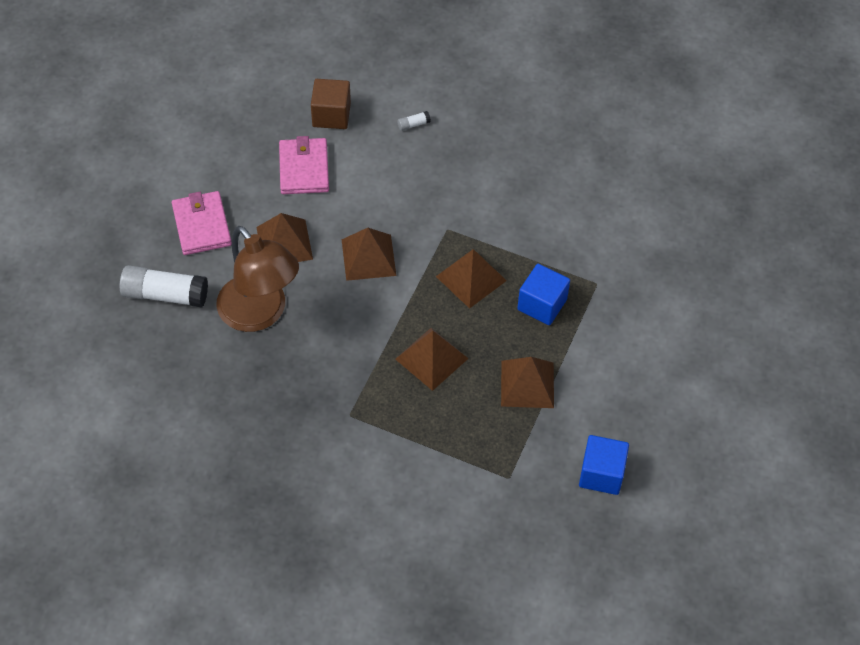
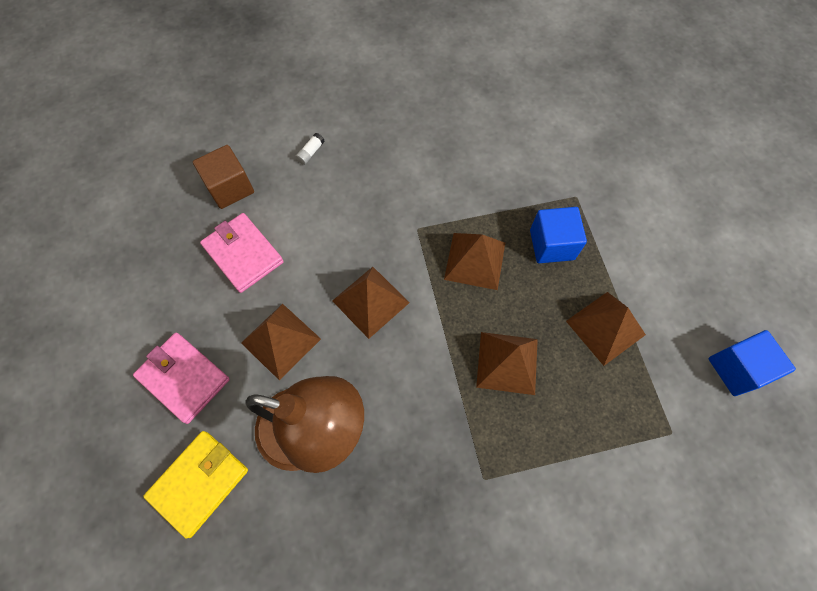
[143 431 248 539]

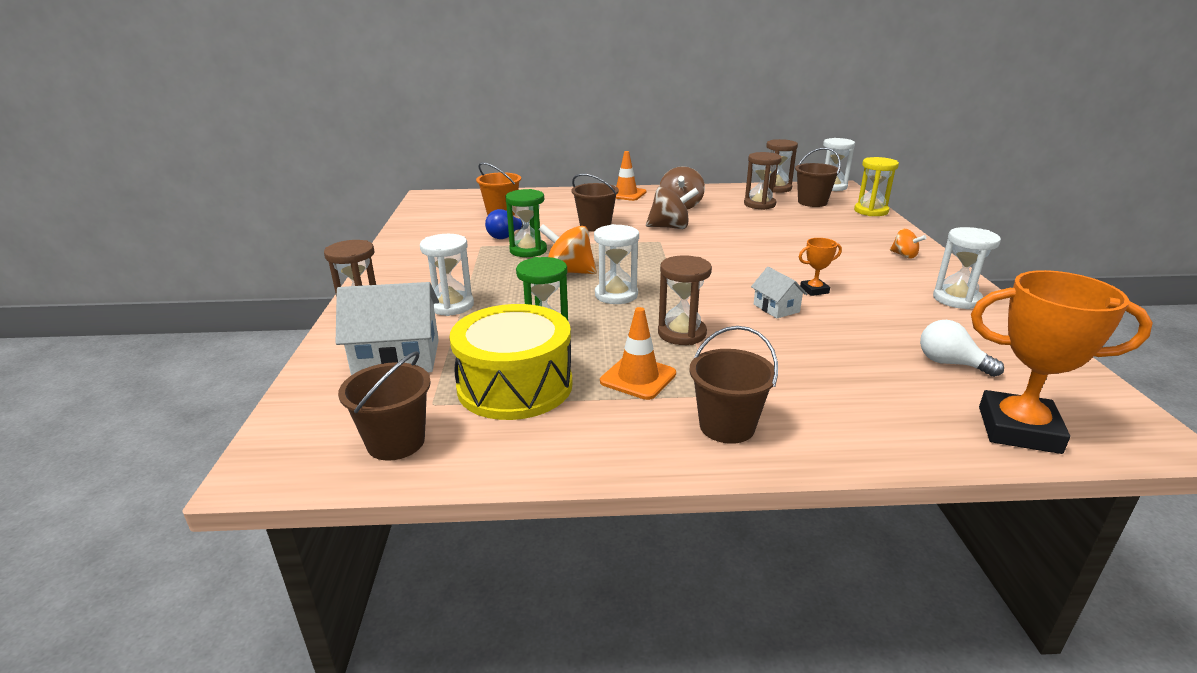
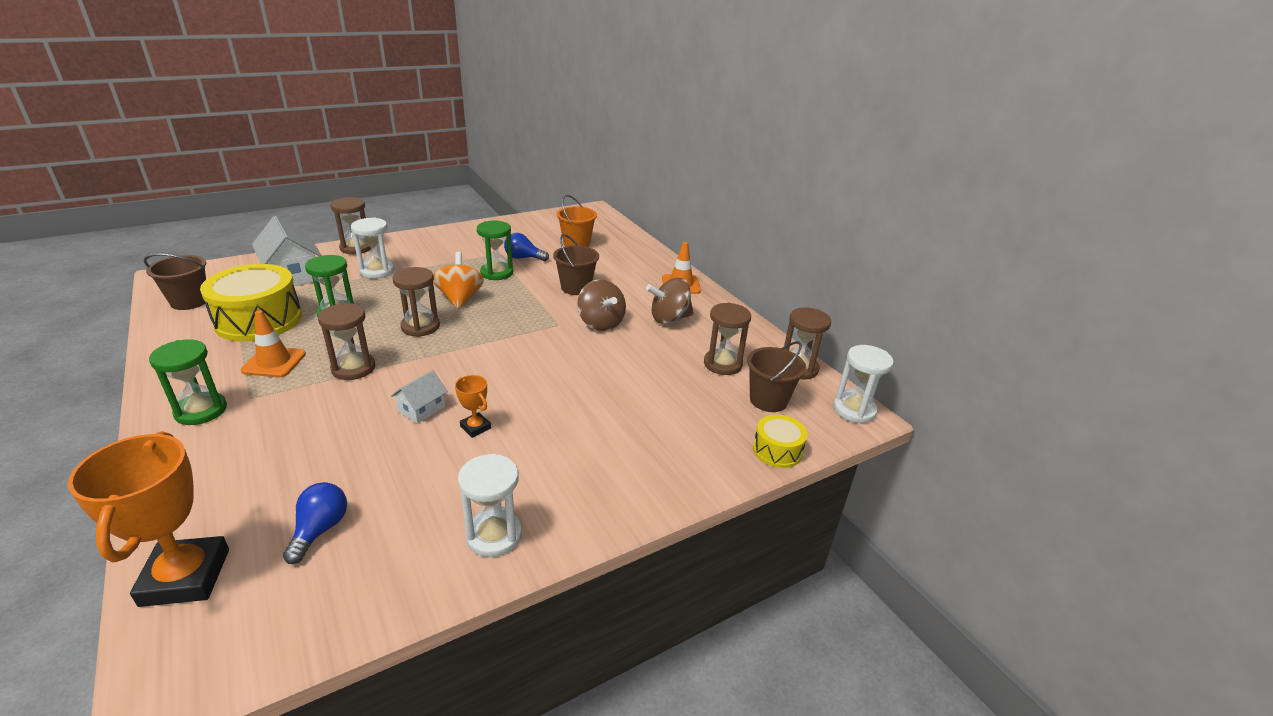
[149 340 227 425]
[283 482 347 564]
[393 267 440 337]
[753 415 807 468]
[890 229 926 259] (first image)

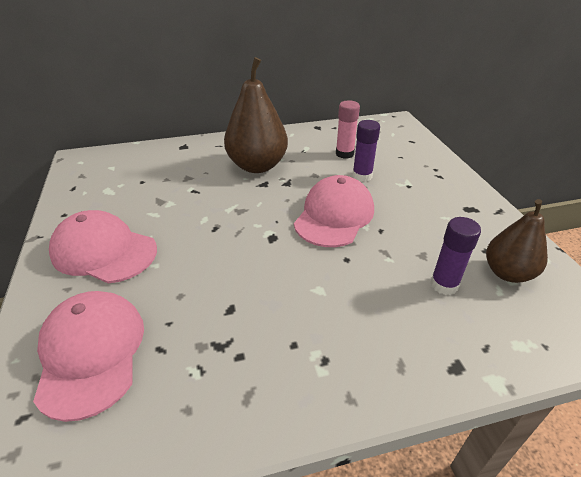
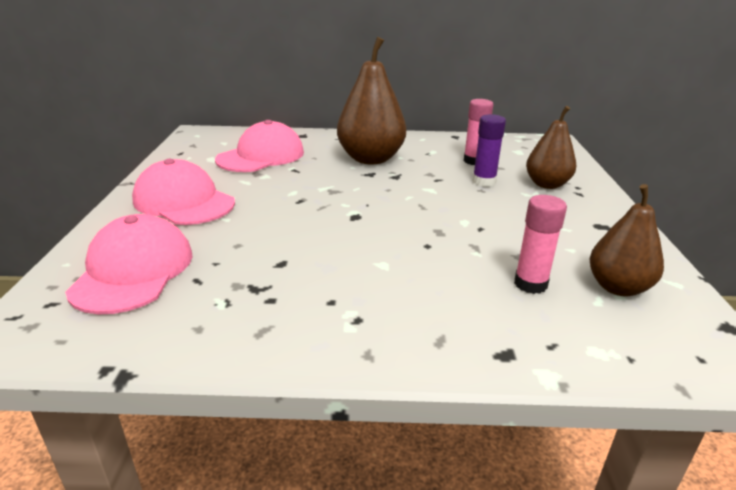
[215 120 304 172]
[514 195 567 294]
[526 106 576 189]

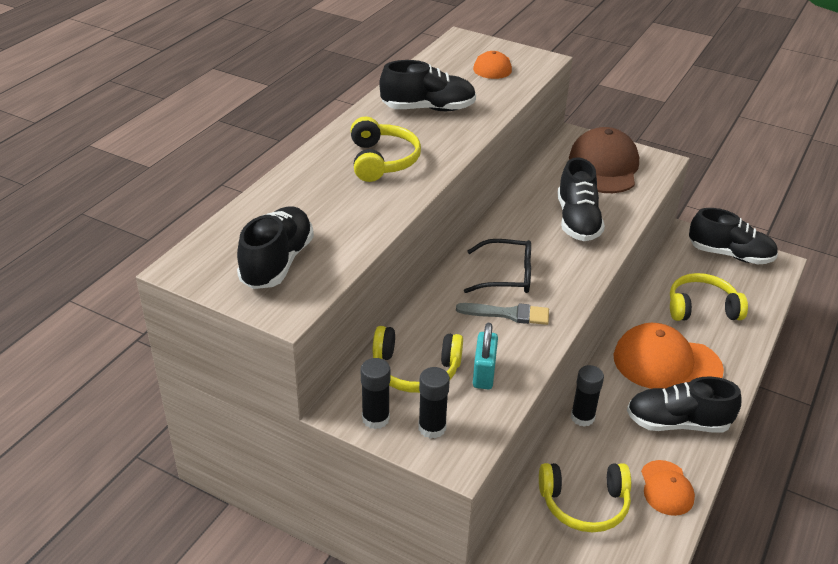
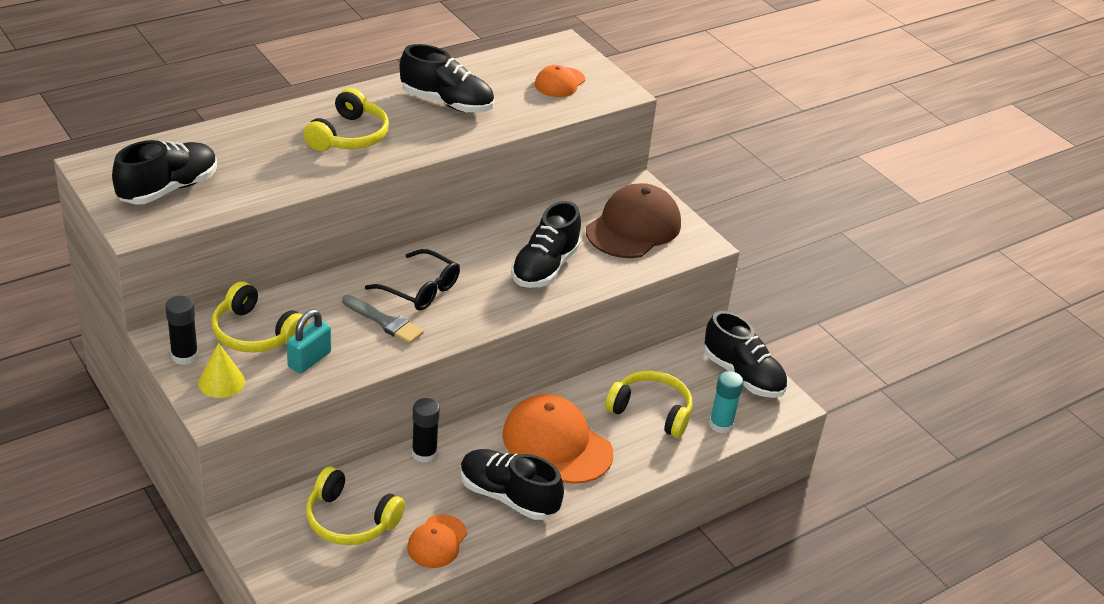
[198 343 245 398]
[709 371 744 433]

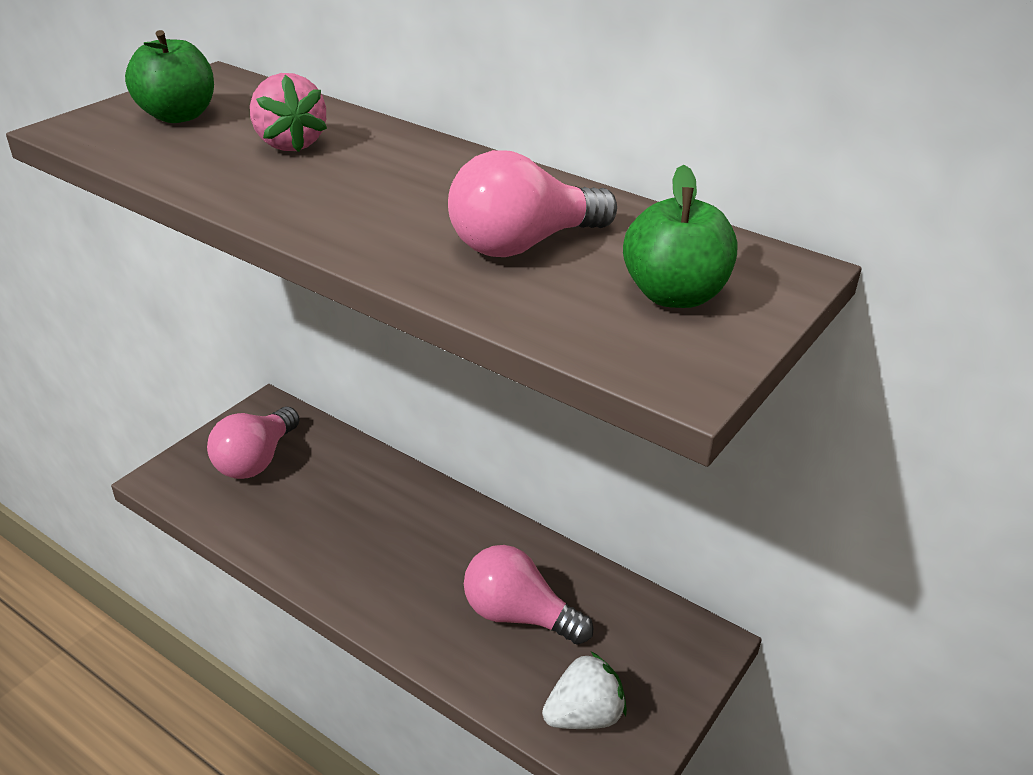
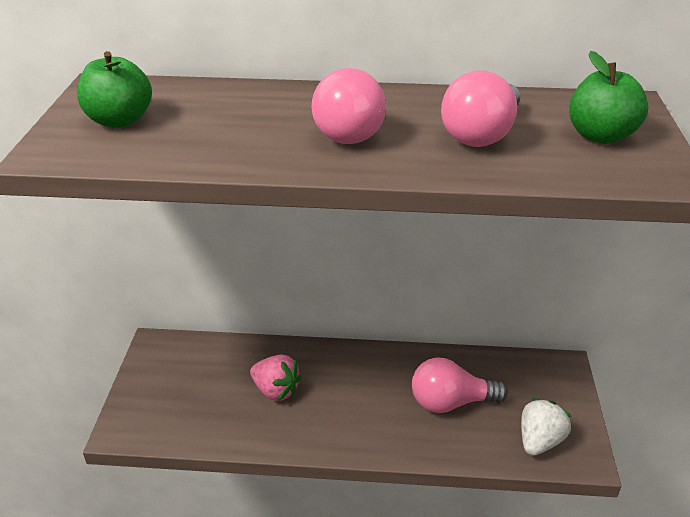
[250 354 302 401]
[311 68 386 144]

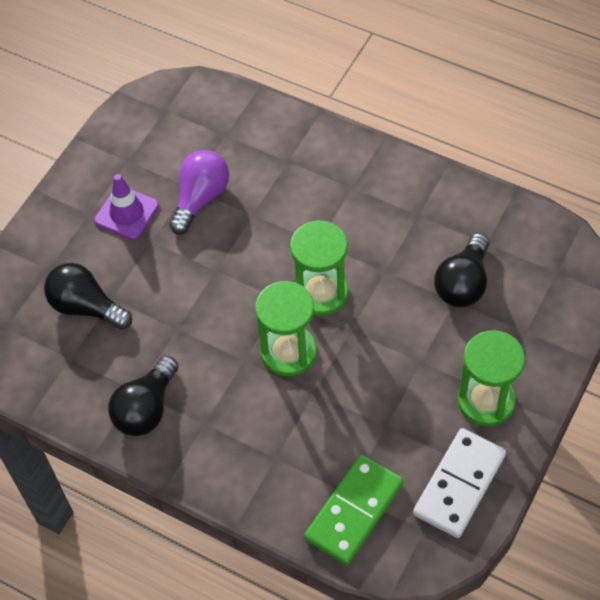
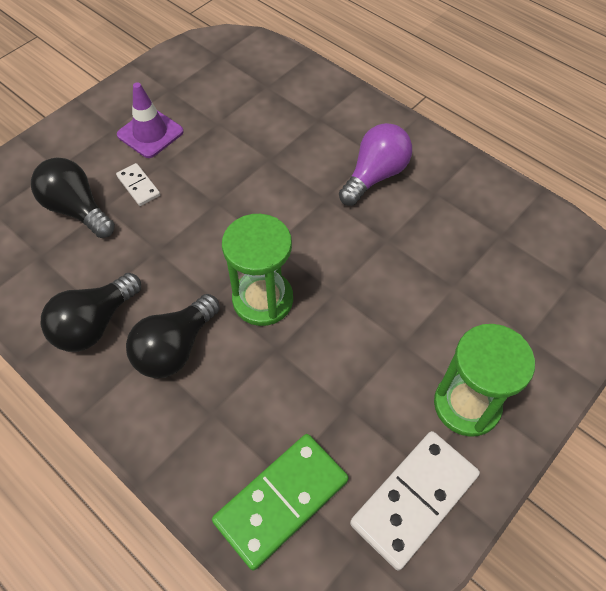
[116 163 160 206]
[126 294 220 378]
[339 123 412 206]
[290 220 348 316] (first image)

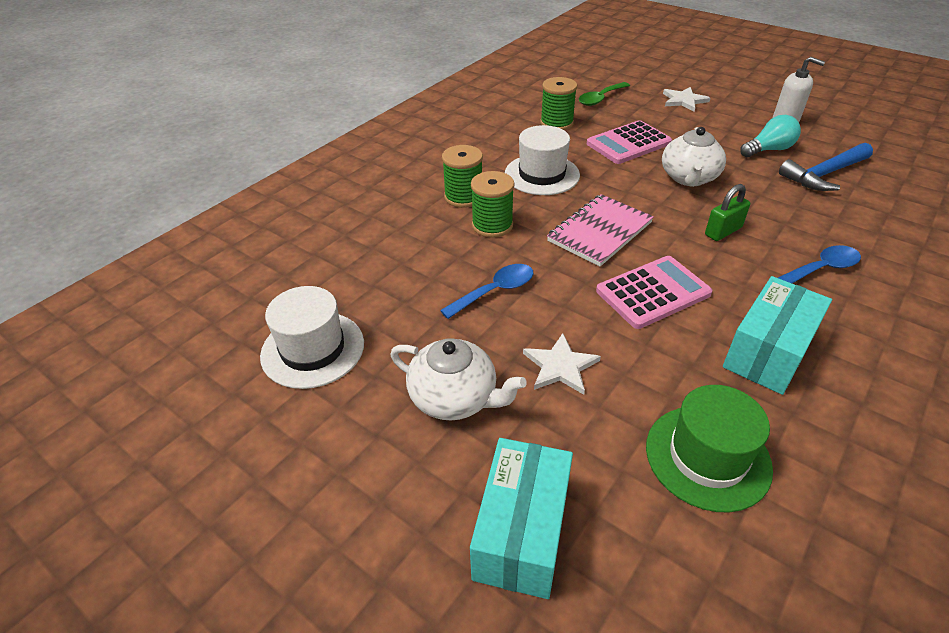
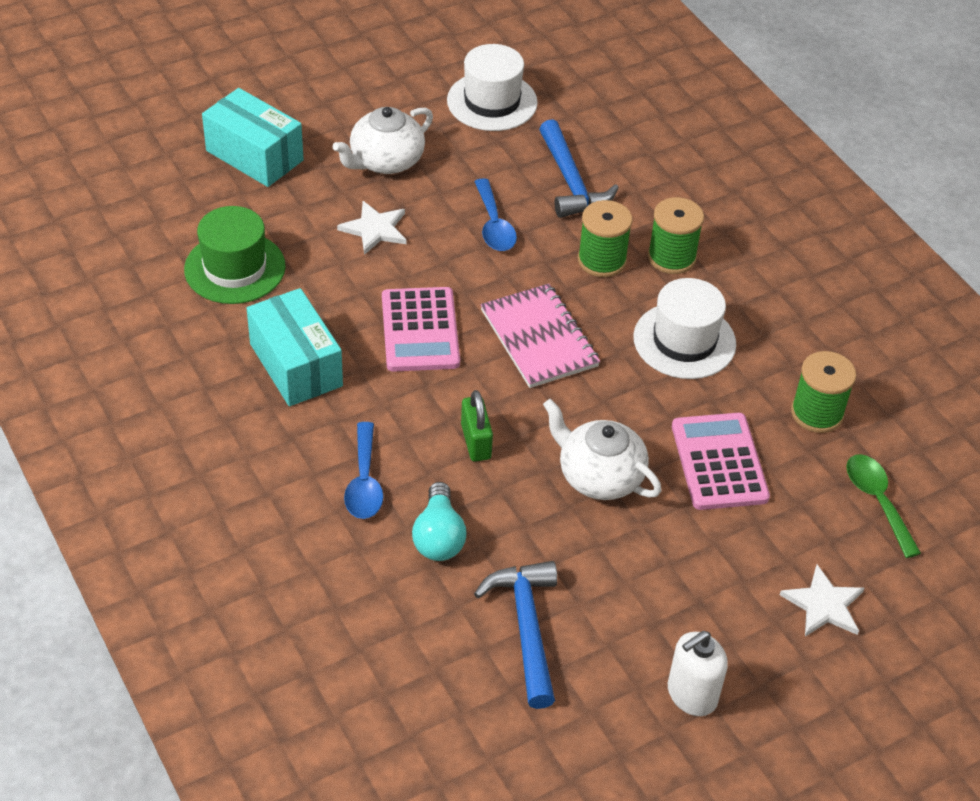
[412 482 466 561]
[539 119 619 218]

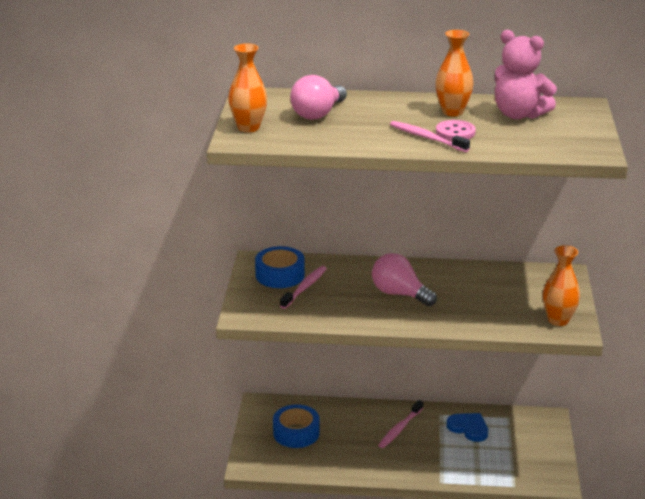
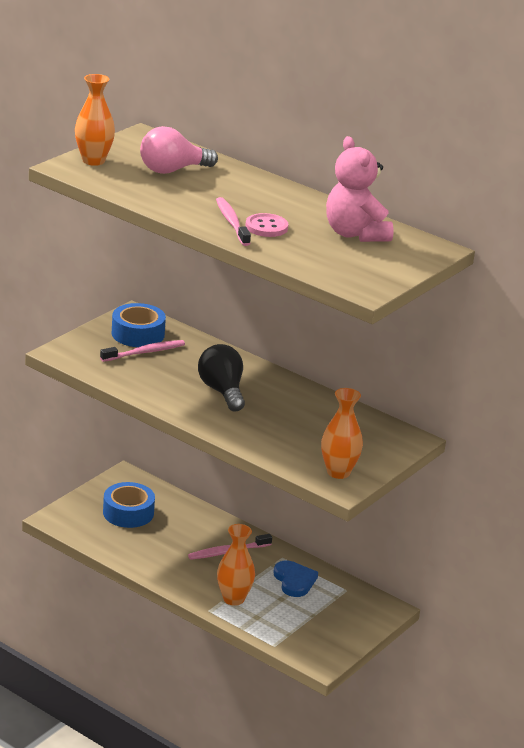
[198 344 245 412]
[217 524 255 606]

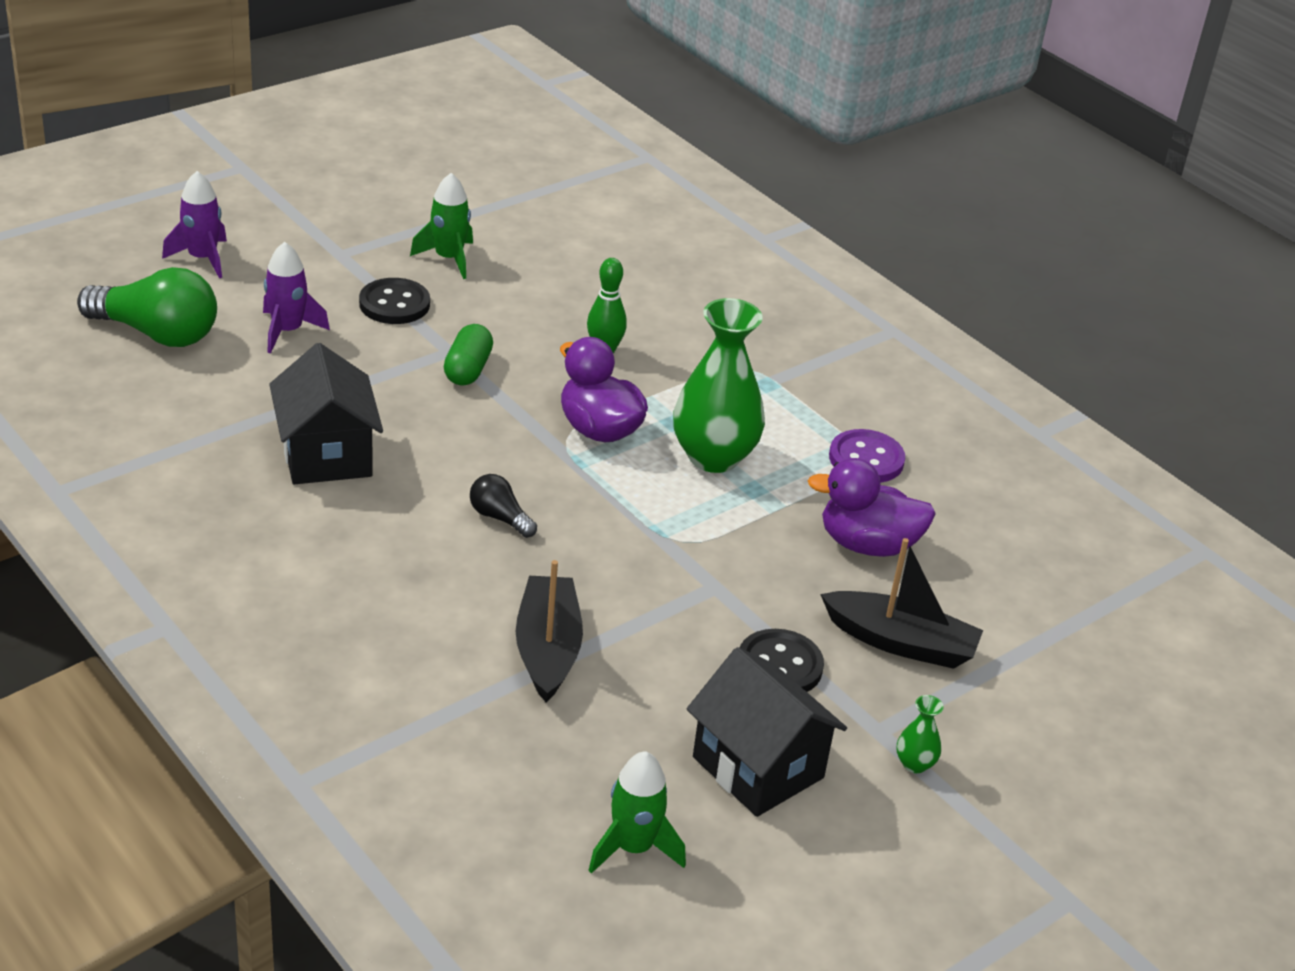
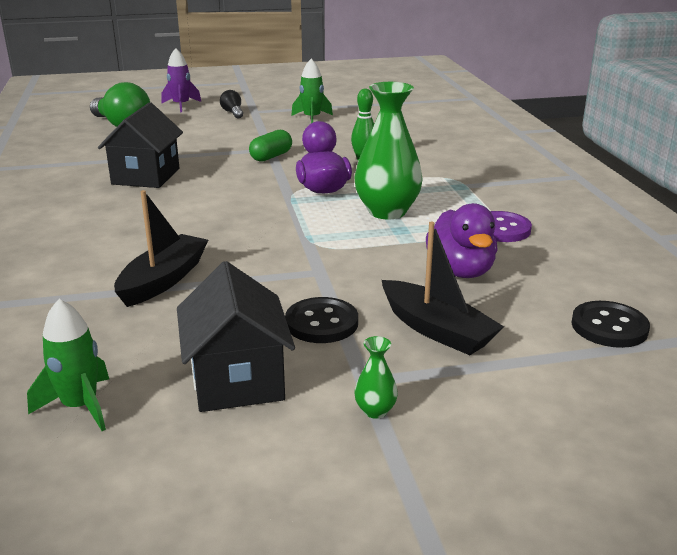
[220 90 243 118]
[426 203 498 278]
[572 301 650 348]
[263 242 330 353] (first image)

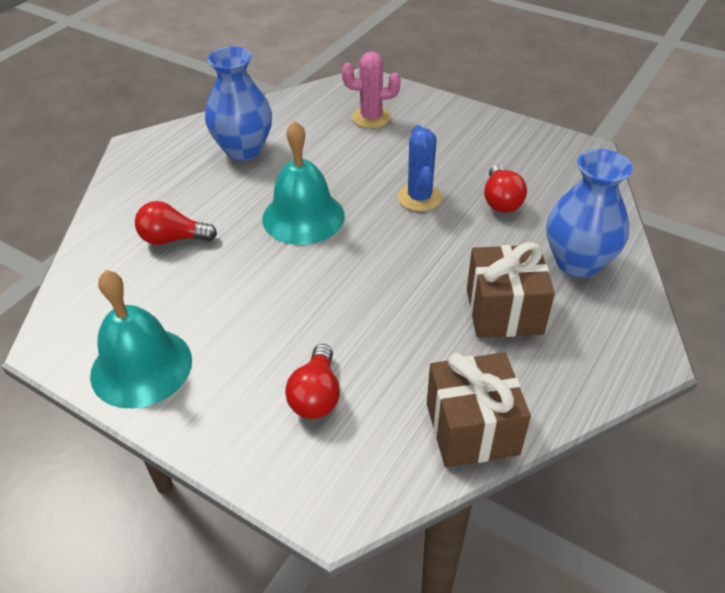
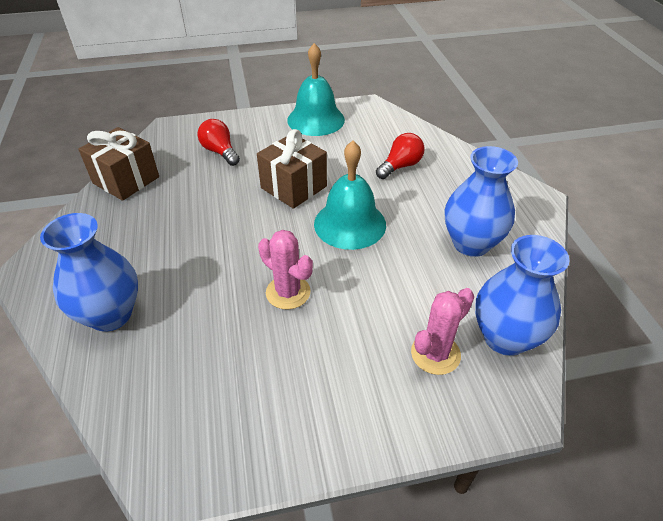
[257 129 327 209]
[258 230 313 309]
[475 235 570 356]
[484 165 527 213] (first image)

